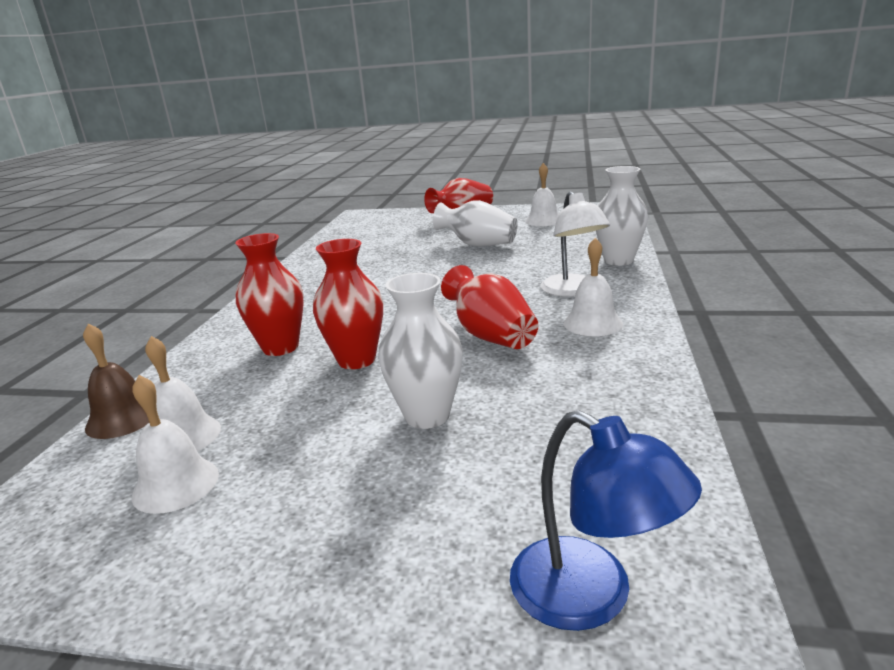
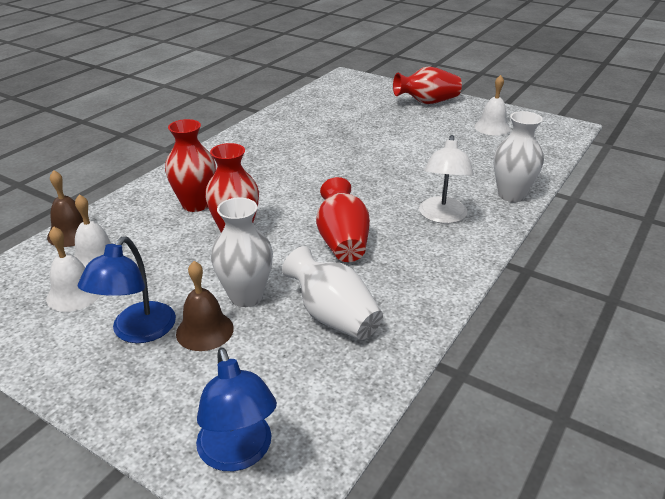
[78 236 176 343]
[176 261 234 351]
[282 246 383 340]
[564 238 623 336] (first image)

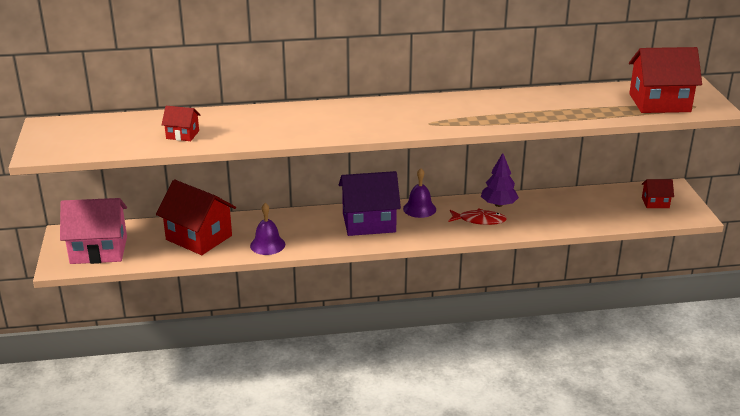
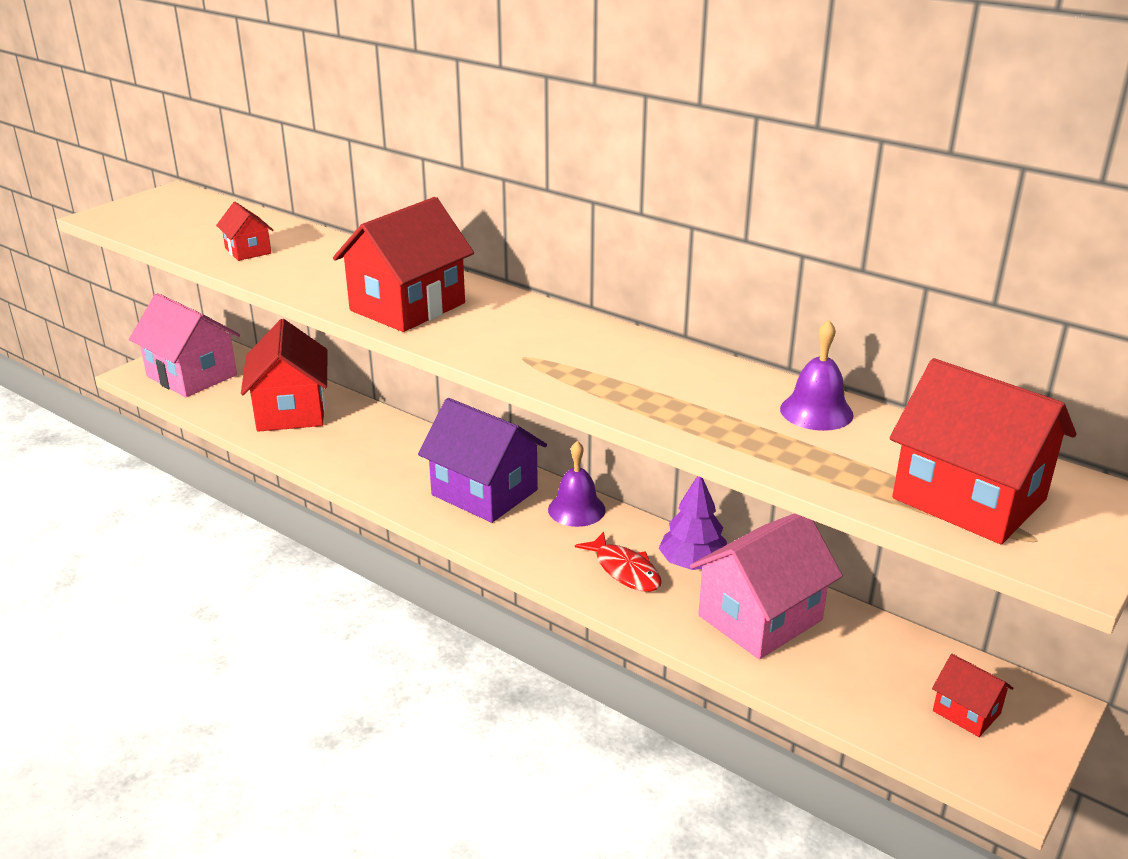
[333 197 474 332]
[690 513 843 659]
[780 320 854 431]

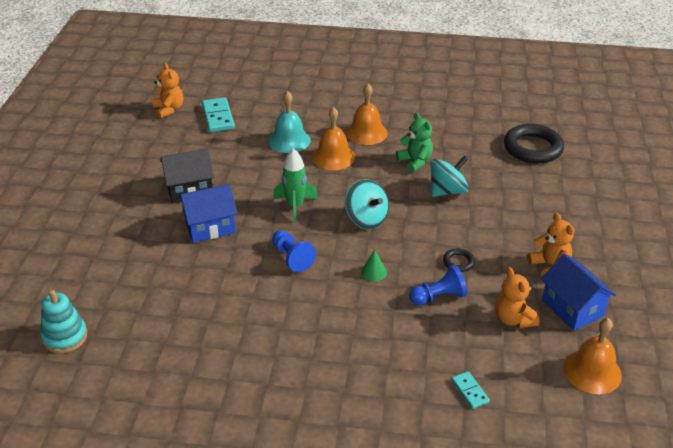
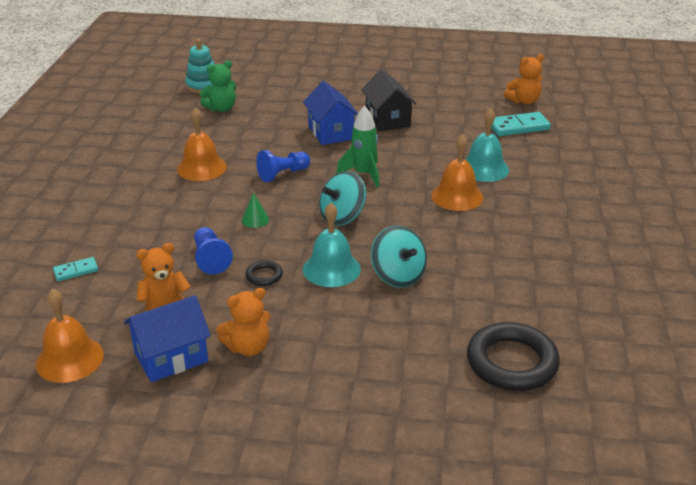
[177 108 227 181]
[200 60 236 112]
[303 203 361 287]

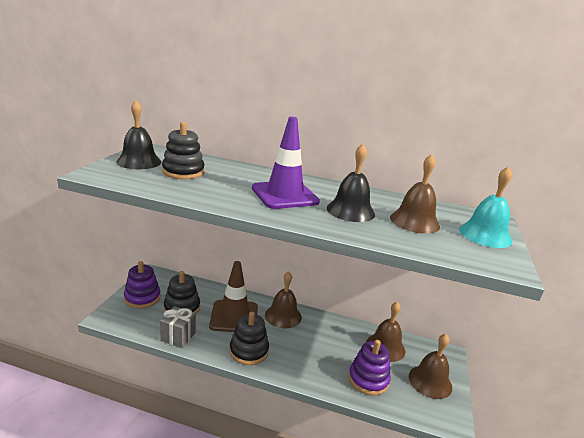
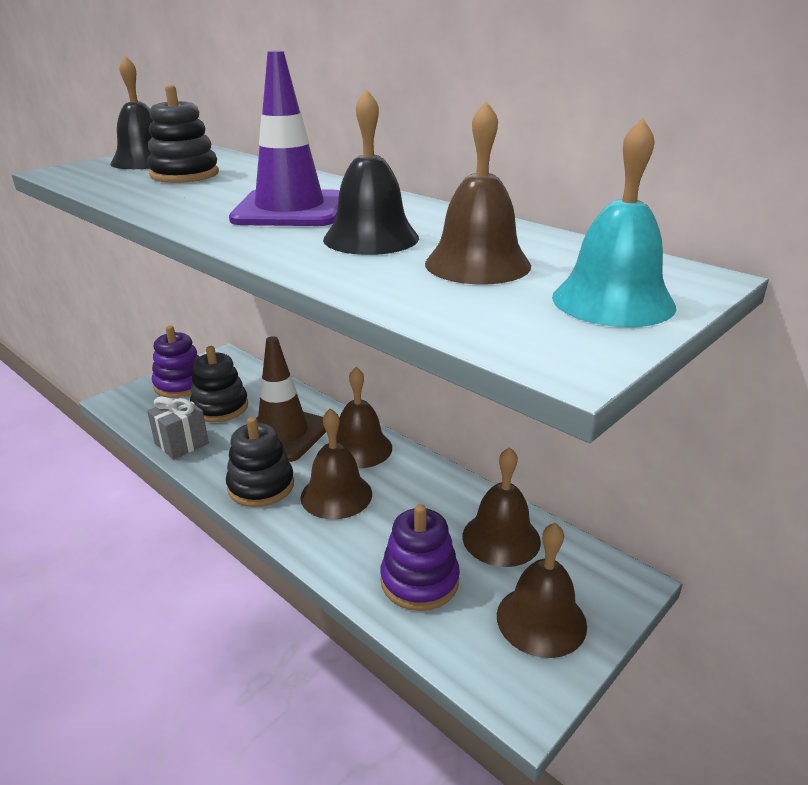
[300 408 372 519]

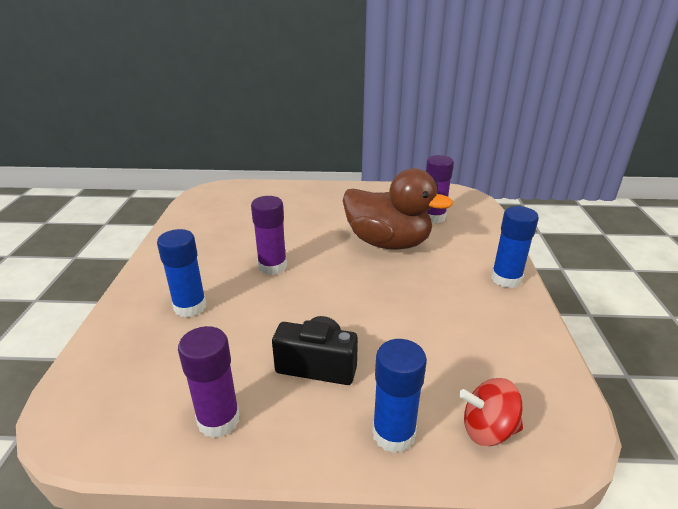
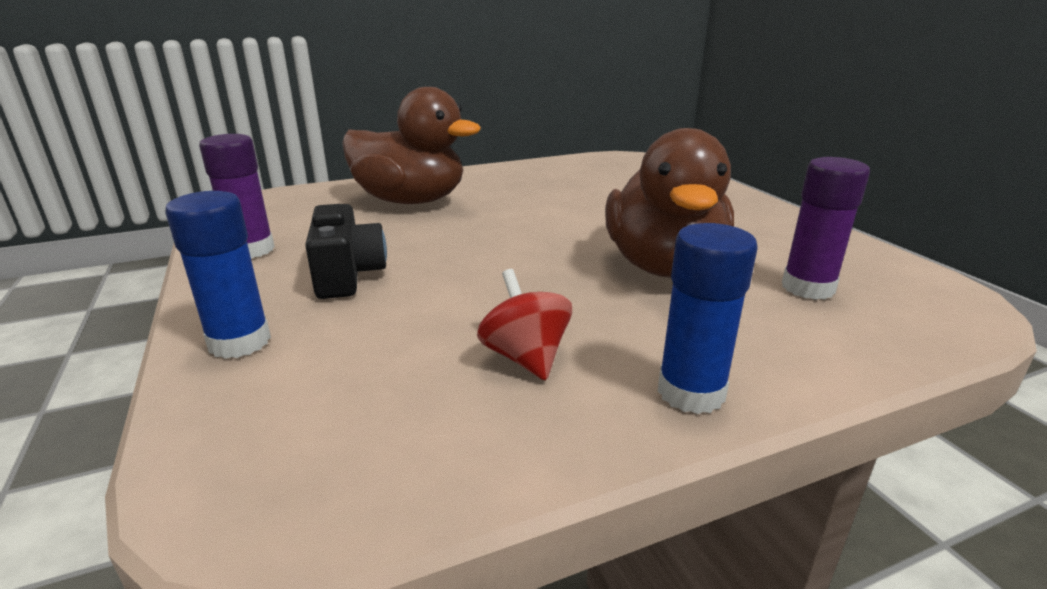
[342 87 481 204]
[477 269 572 381]
[251 196 287 275] (first image)

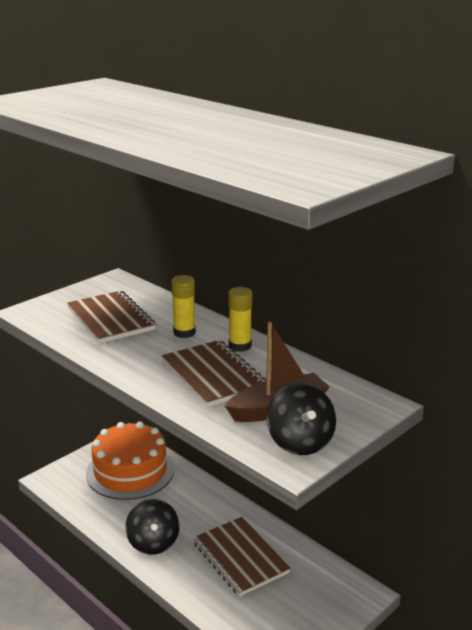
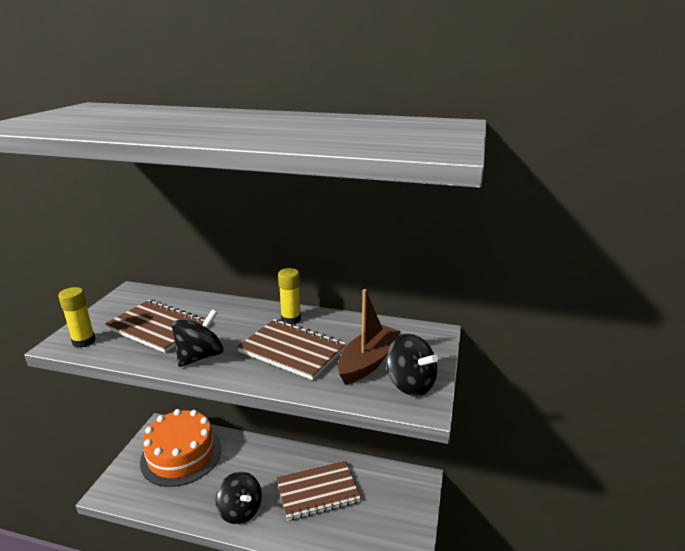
[58 287 96 348]
[172 309 224 367]
[276 461 361 521]

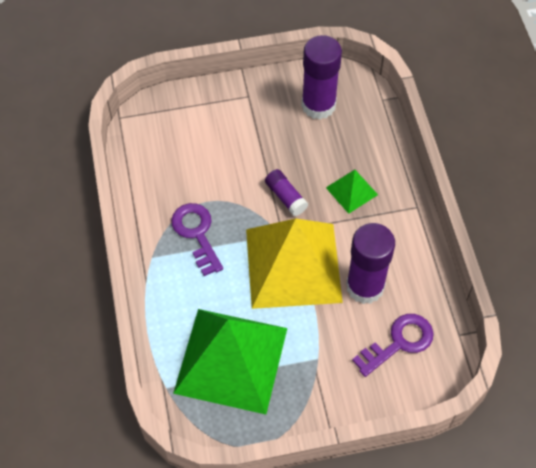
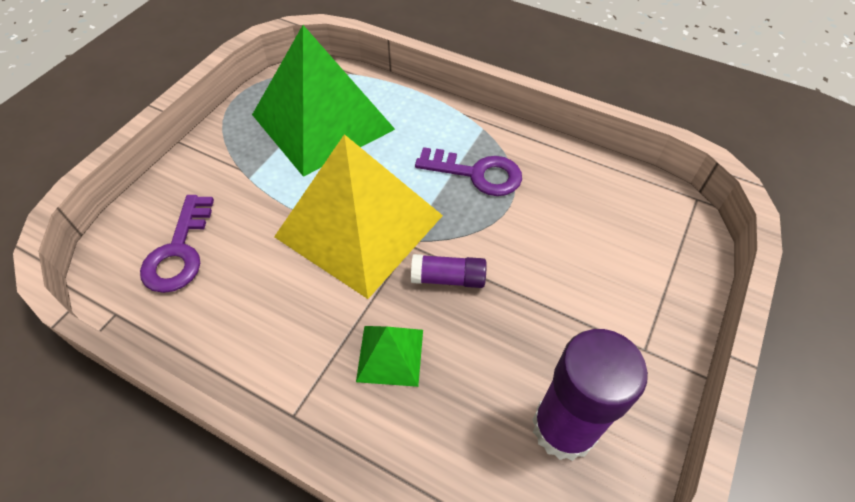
[346 223 395 304] (first image)

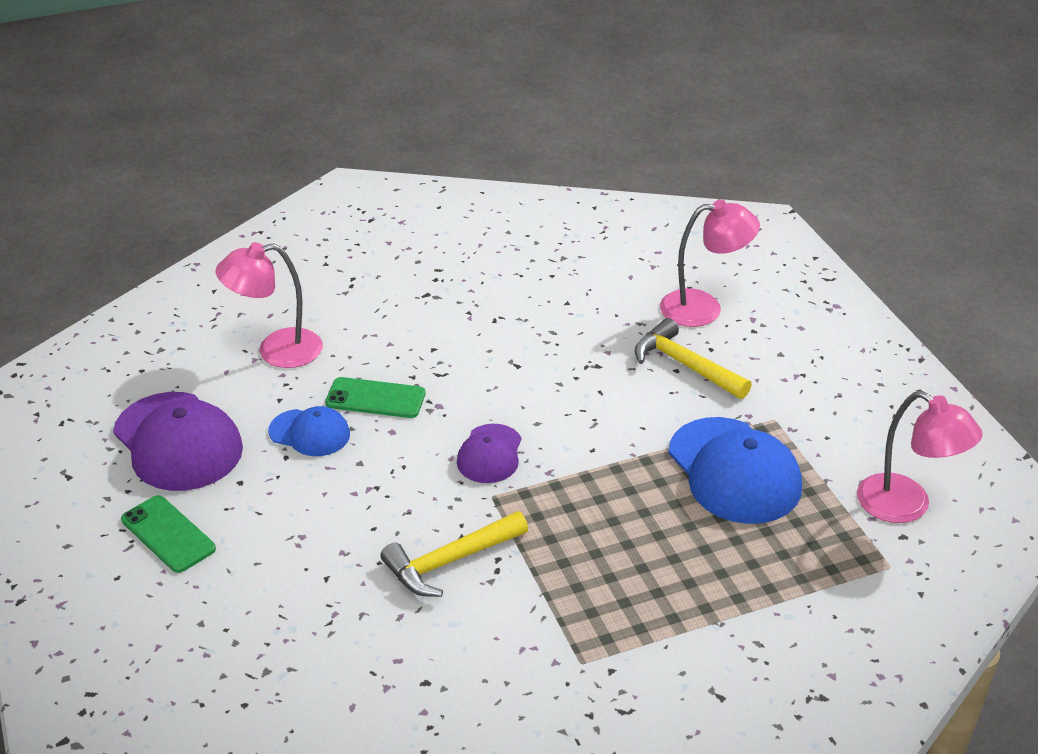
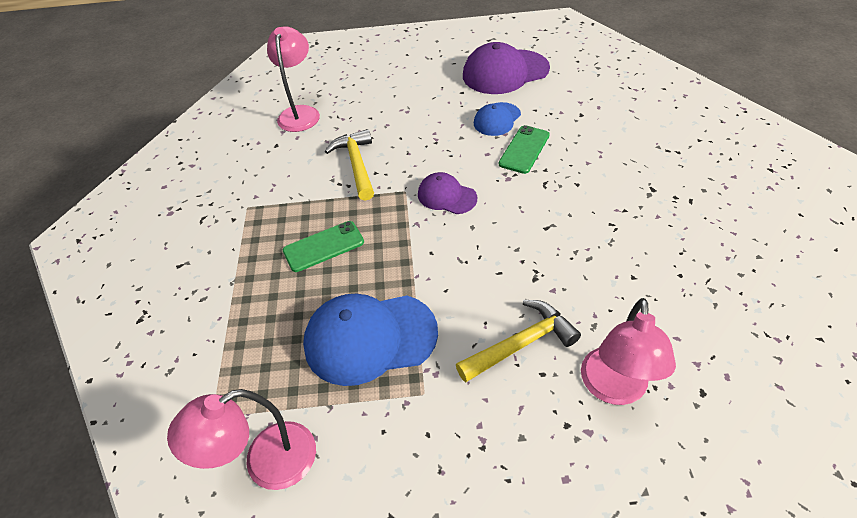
[267 26 320 132]
[283 221 364 272]

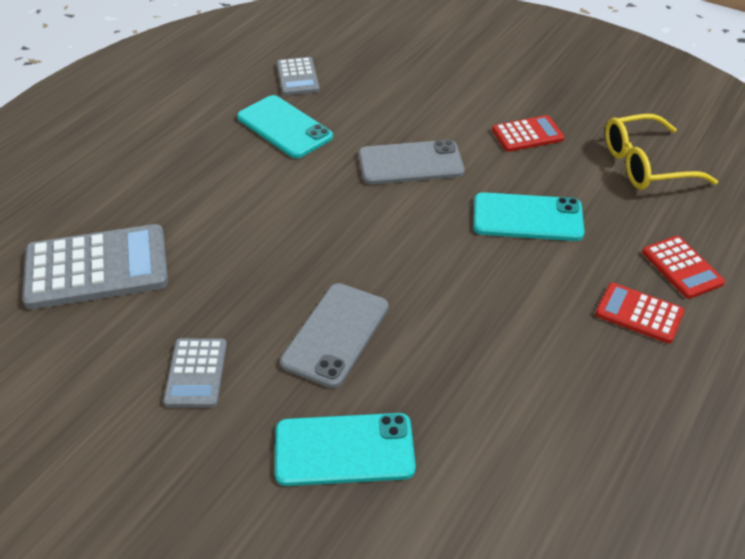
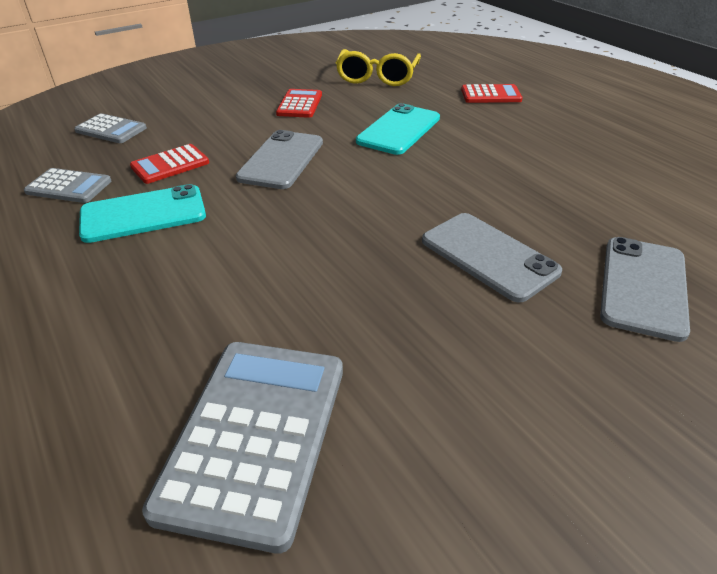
[74 113 147 143]
[130 144 209 184]
[600 237 690 342]

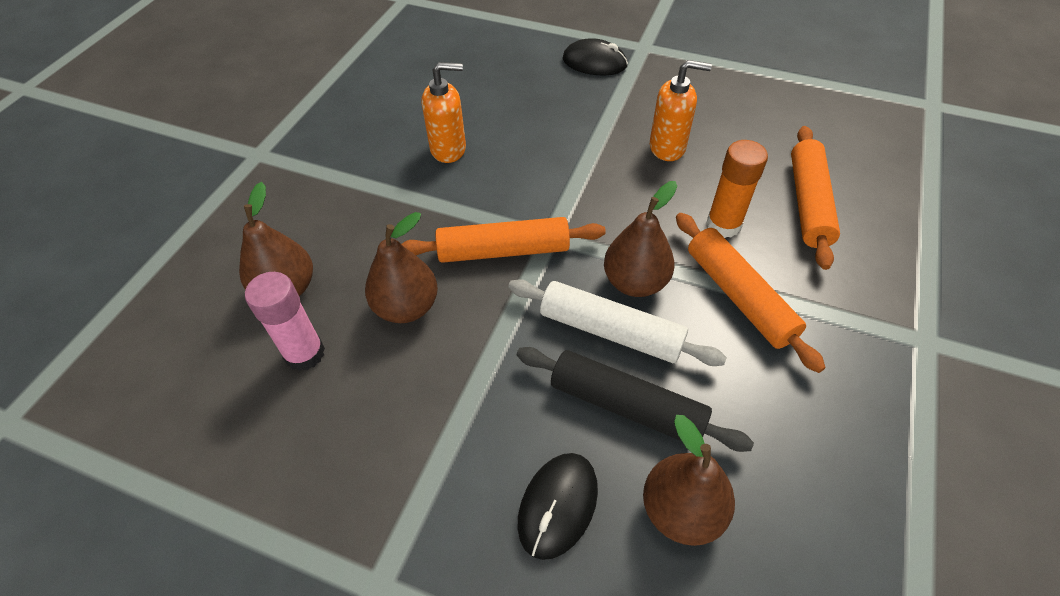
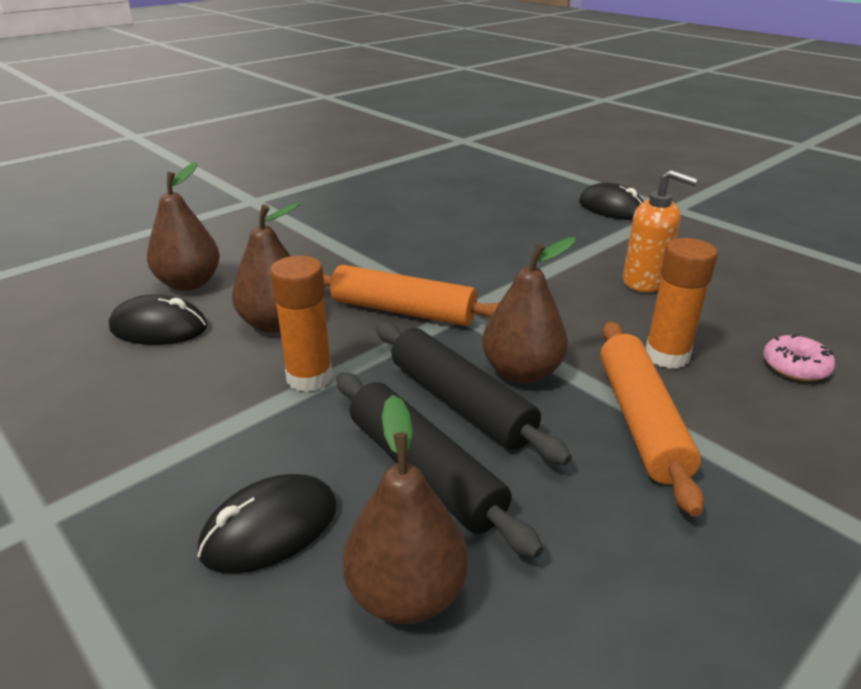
[109 294 208 345]
[270 255 333 392]
[376 322 572 465]
[763 334 835 381]
[422 62 466 163] (first image)

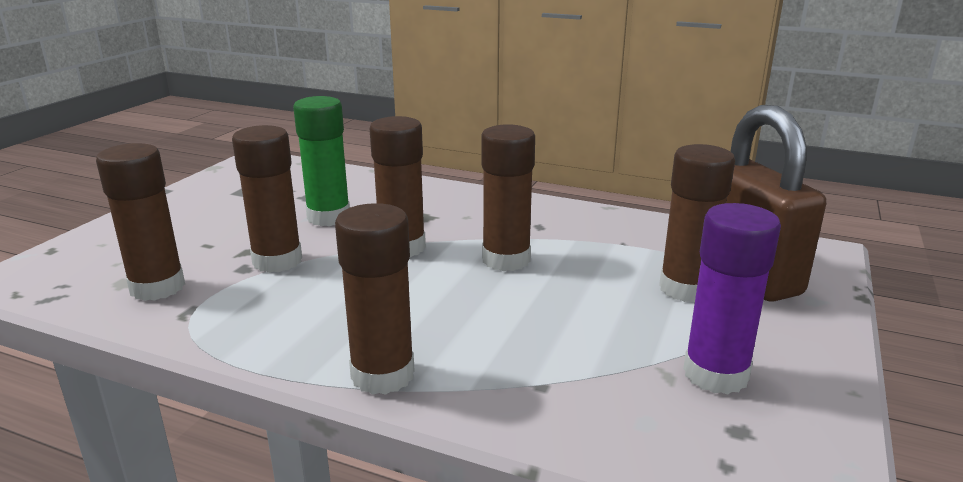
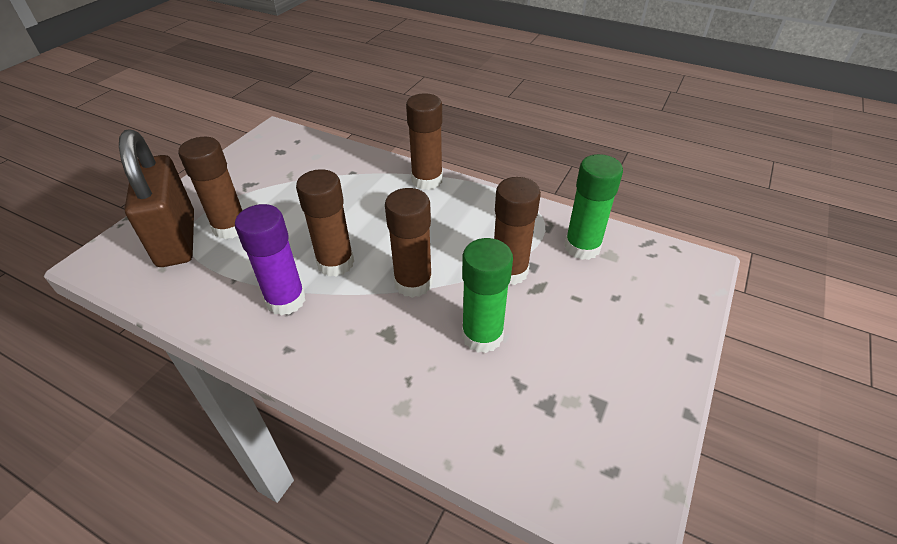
[235 204 306 316]
[564 154 623 260]

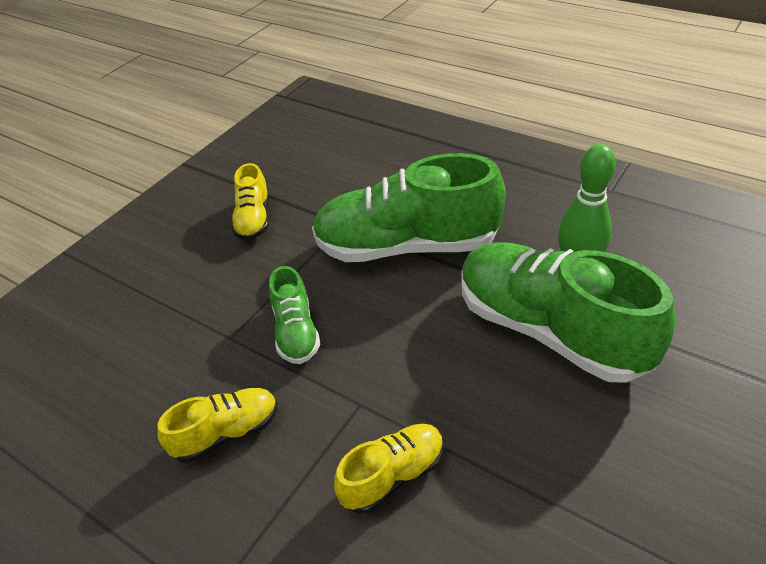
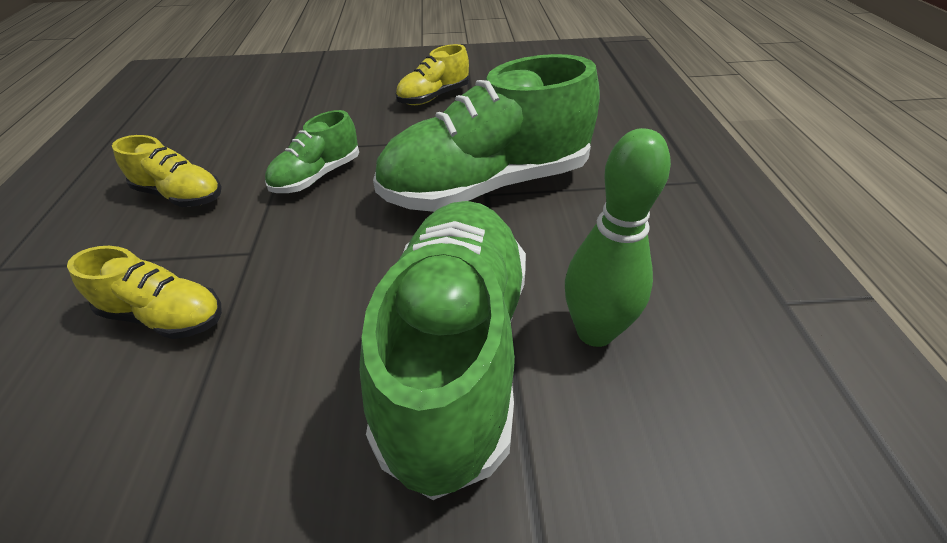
[373 54 600 212]

